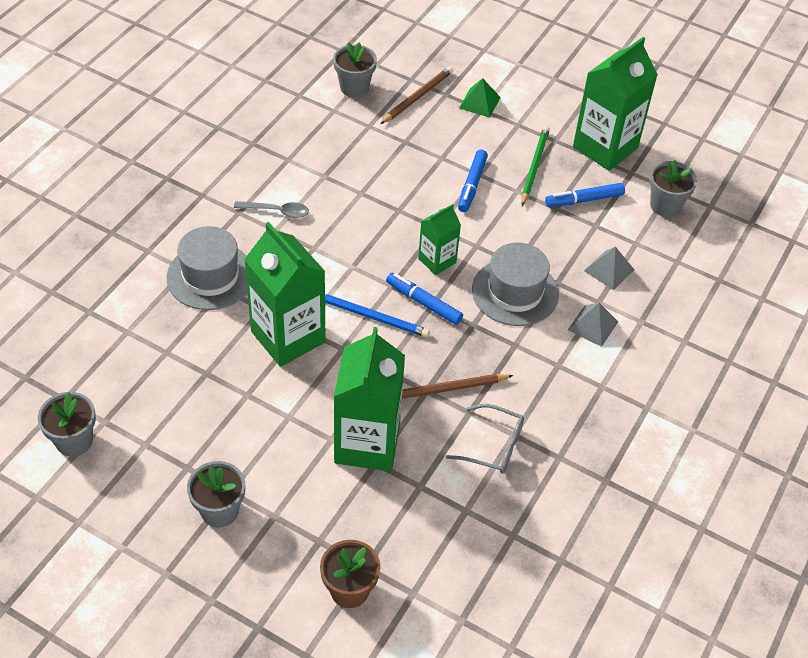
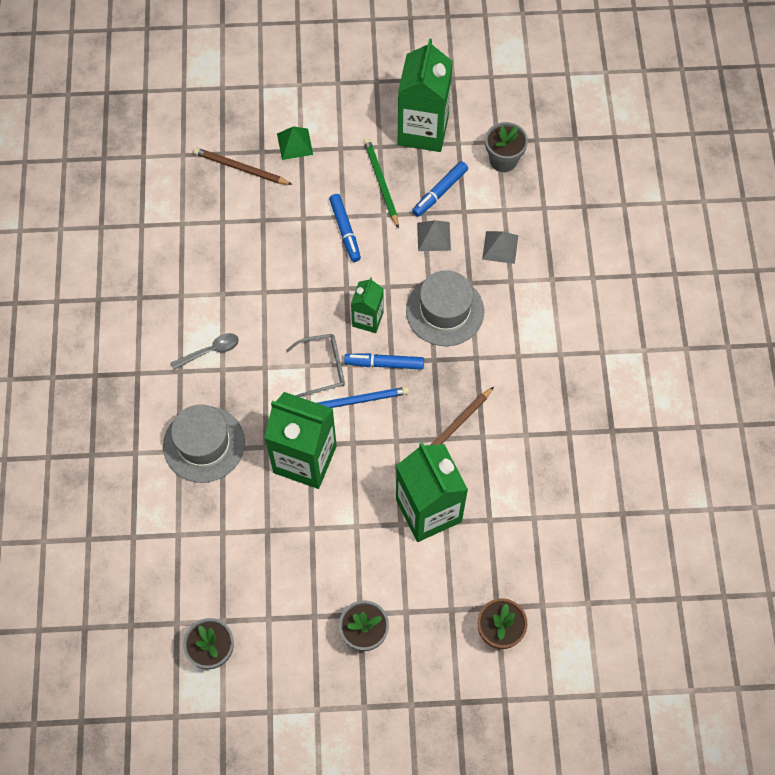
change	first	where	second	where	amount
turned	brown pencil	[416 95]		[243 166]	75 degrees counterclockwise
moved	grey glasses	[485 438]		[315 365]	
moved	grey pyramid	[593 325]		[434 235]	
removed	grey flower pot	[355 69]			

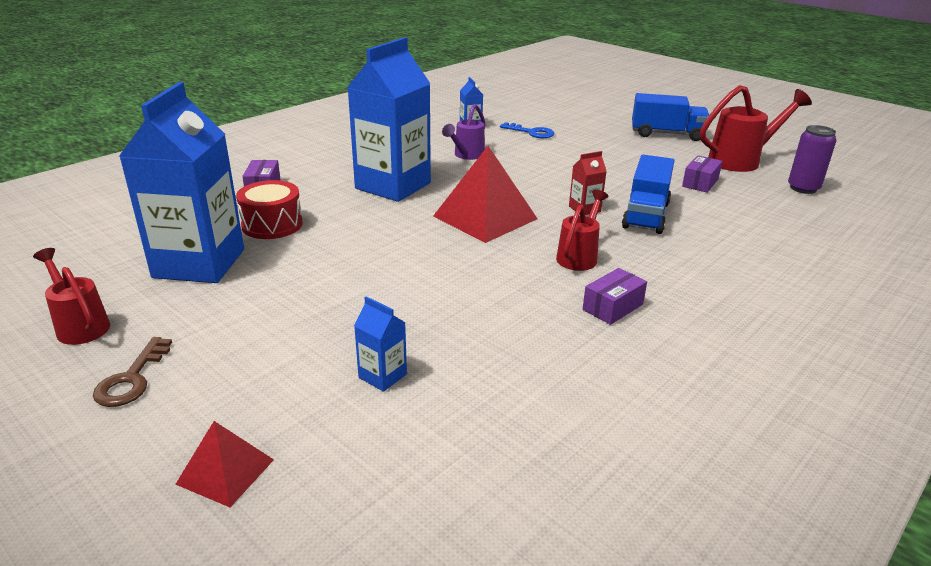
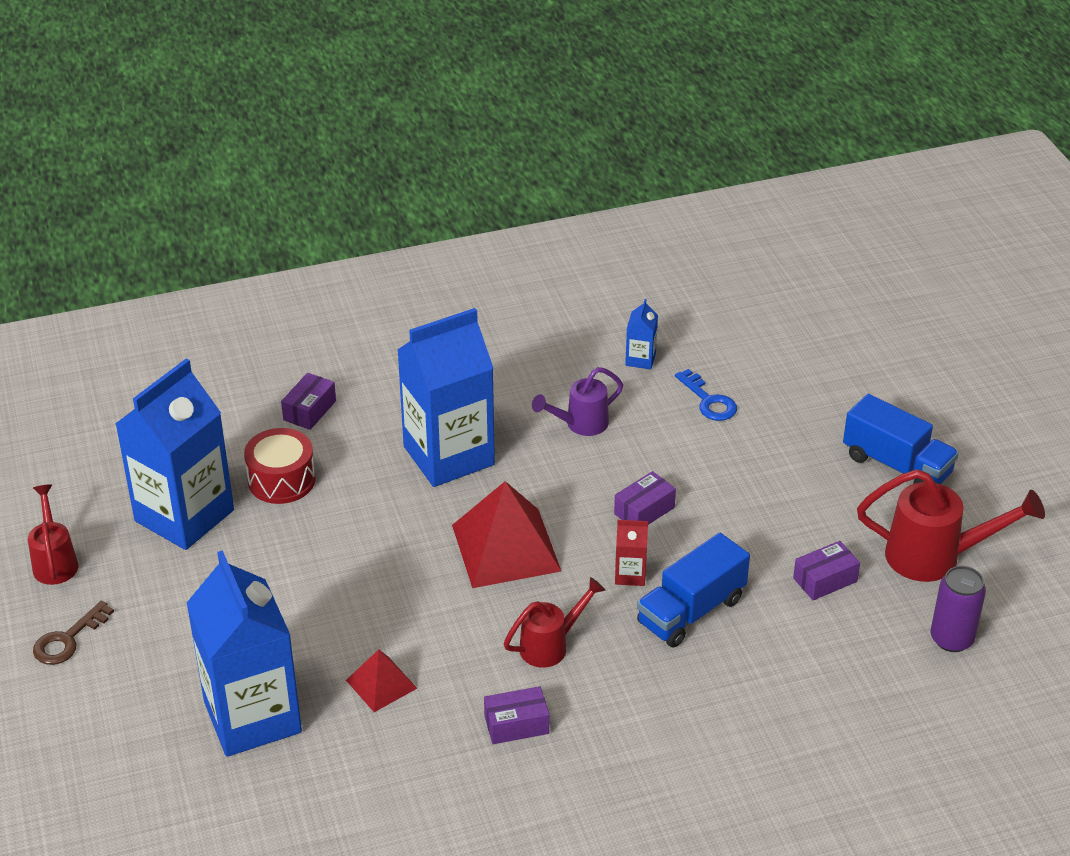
change	first	where	second	where	amount
resized	blue carton	[380 344]		[244 653]	x2.46
moved	red pyramid	[224 464]		[381 680]	
added			purple box	[645 498]	

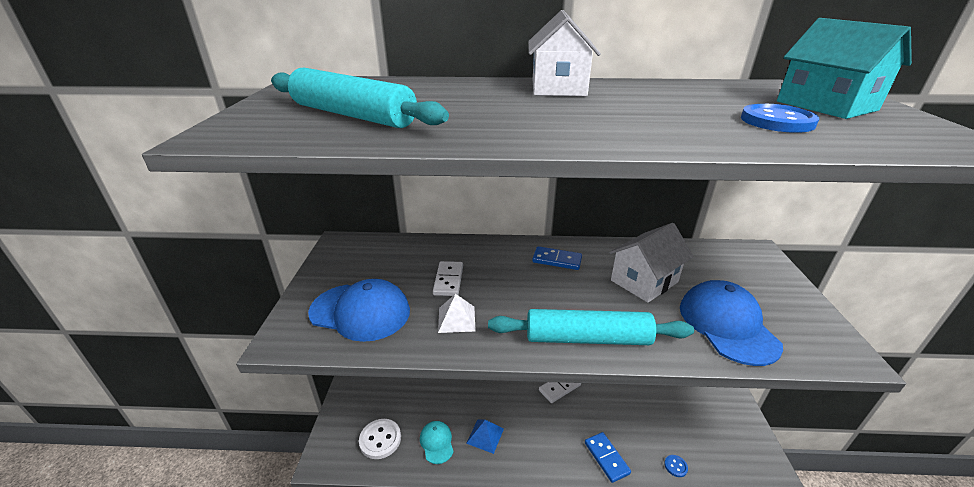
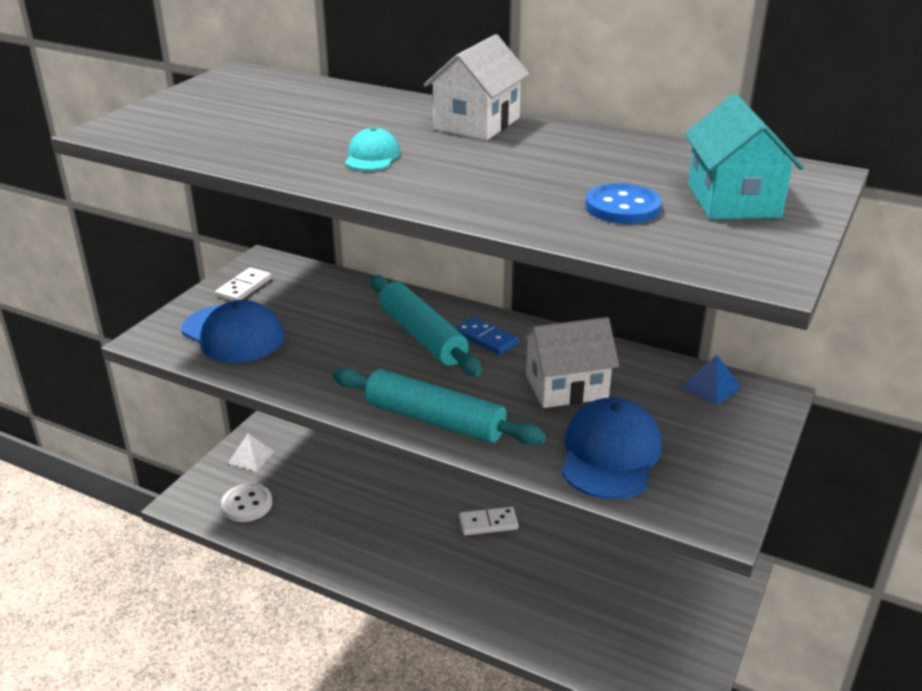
change	first	where	second	where	amount
moved	white domino	[448 278]		[243 284]	
moved	white pyramid	[457 313]		[251 453]	
moved	turquoise cap	[437 442]		[373 149]	
moved	turquoise rolling pin	[360 98]		[426 325]	
moved	blue pyramid	[485 436]		[711 380]	
removed	blue domino	[608 457]			
removed	blue button	[676 466]			

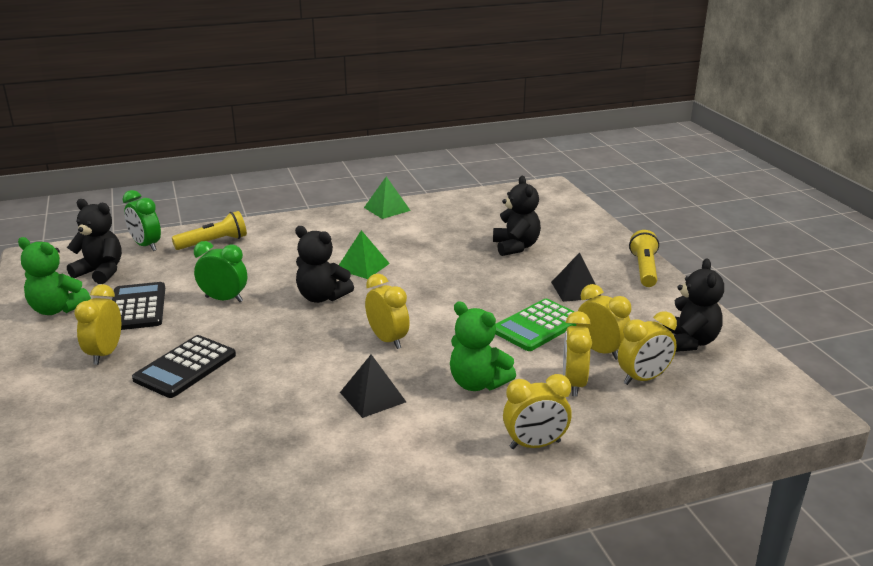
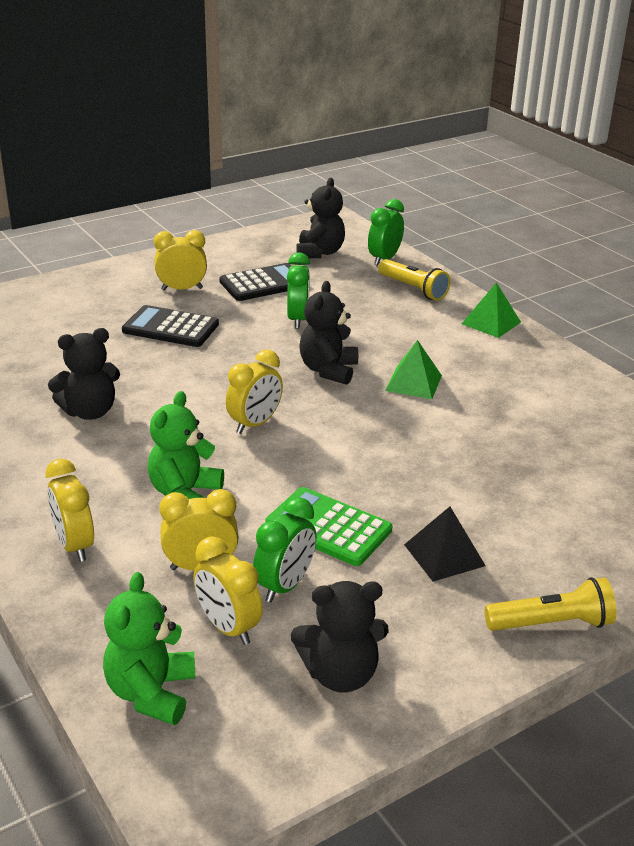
change	first	where	second	where	amount
moved	black teddy bear	[517 216]		[84 374]	
moved	green teddy bear	[54 276]		[149 648]	
recoloured	yellow clock	[603 322]	green clock	[284 549]	
moved	green pyramid	[387 197]		[491 310]	
removed	black pyramid	[373 386]			

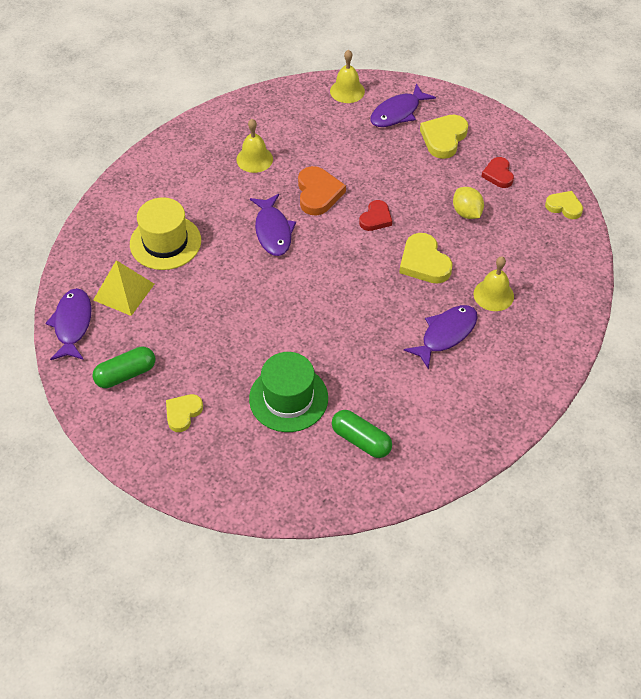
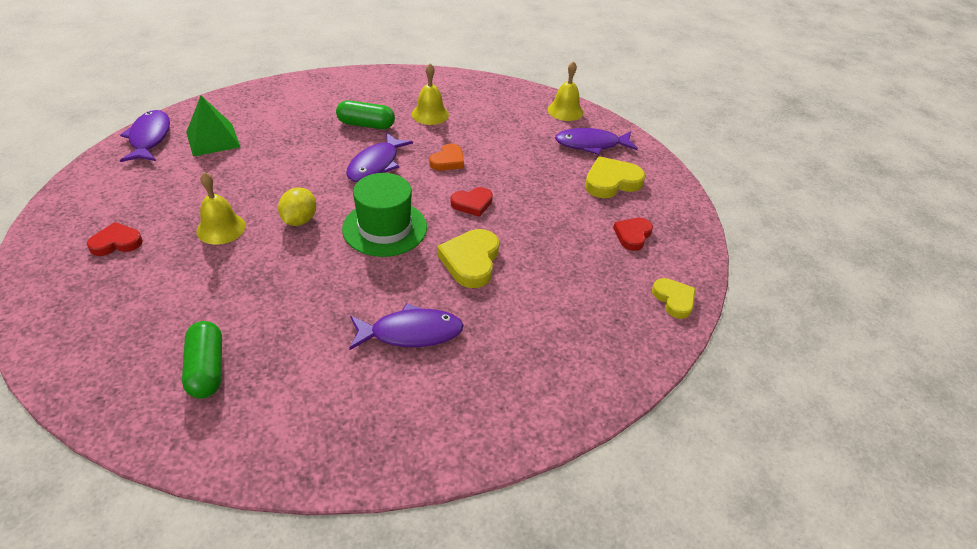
change	first	where	second	where	amount
recoloured	yellow heart	[184 413]	red heart	[115 239]	
turned	purple fish	[68 324]		[145 136]	45 degrees counterclockwise
recoloured	yellow pyramid	[123 288]	green pyramid	[213 126]	
moved	yellow bell	[494 283]		[221 208]	
moved	yellow lemon	[468 203]		[297 206]	
moved	green capsule	[123 367]		[365 114]	
moved	green hat	[288 392]		[384 215]	
resized	orange heart	[322 191]		[446 157]	x0.65
removed	yellow hat	[165 233]			

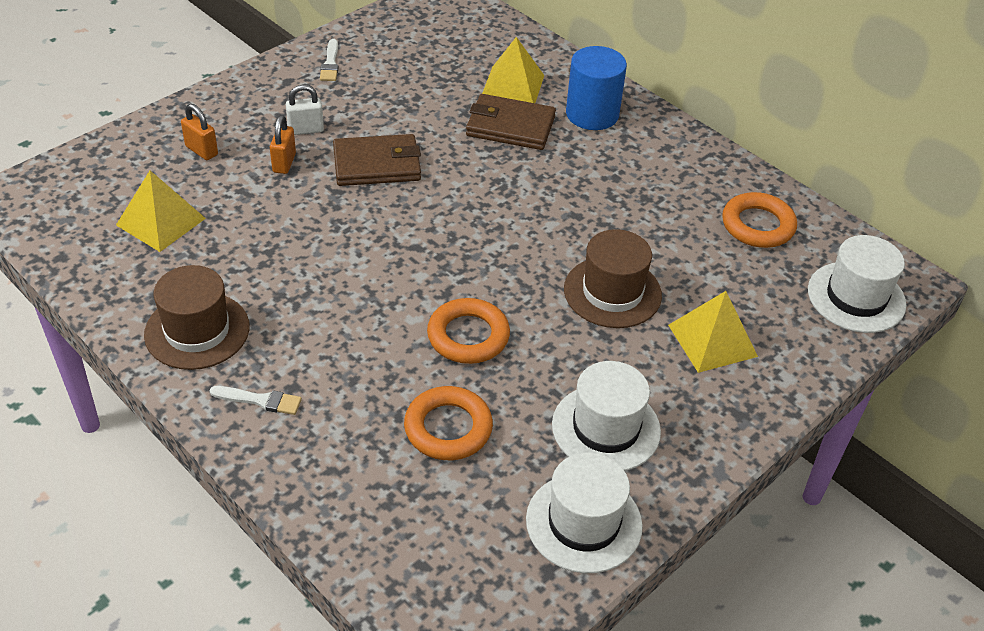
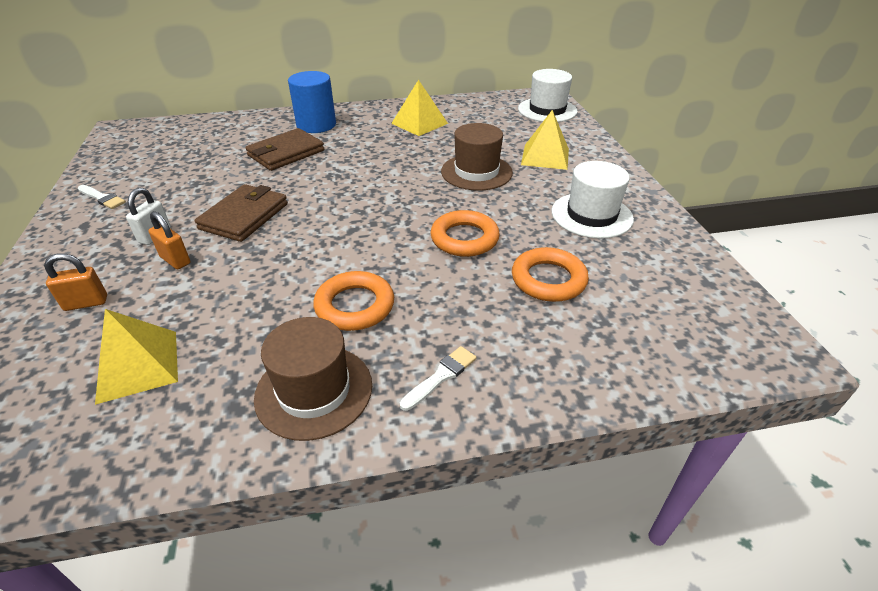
change	first	where	second	where	amount
moved	orange ring	[759 220]		[353 301]	
moved	yellow pyramid	[513 70]		[419 107]	
removed	white hat	[584 513]			

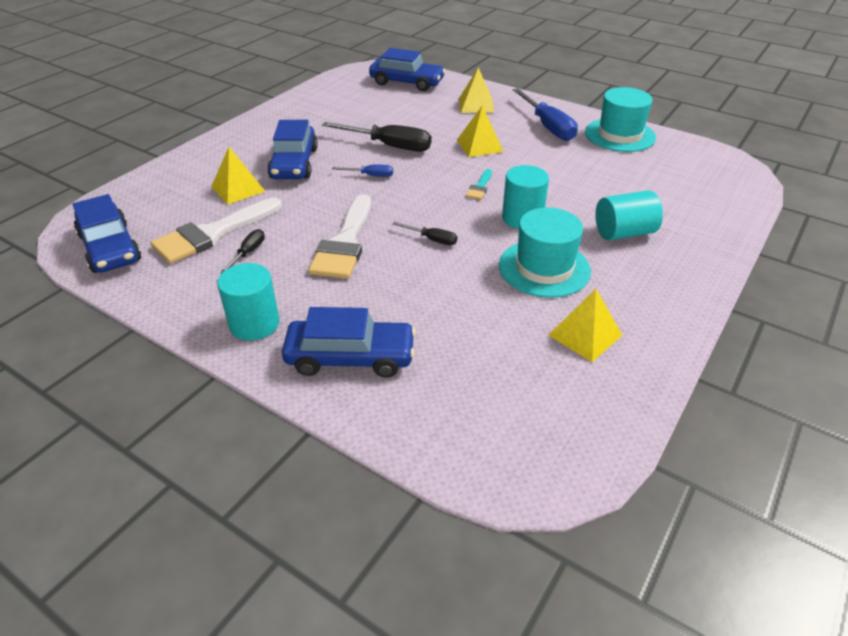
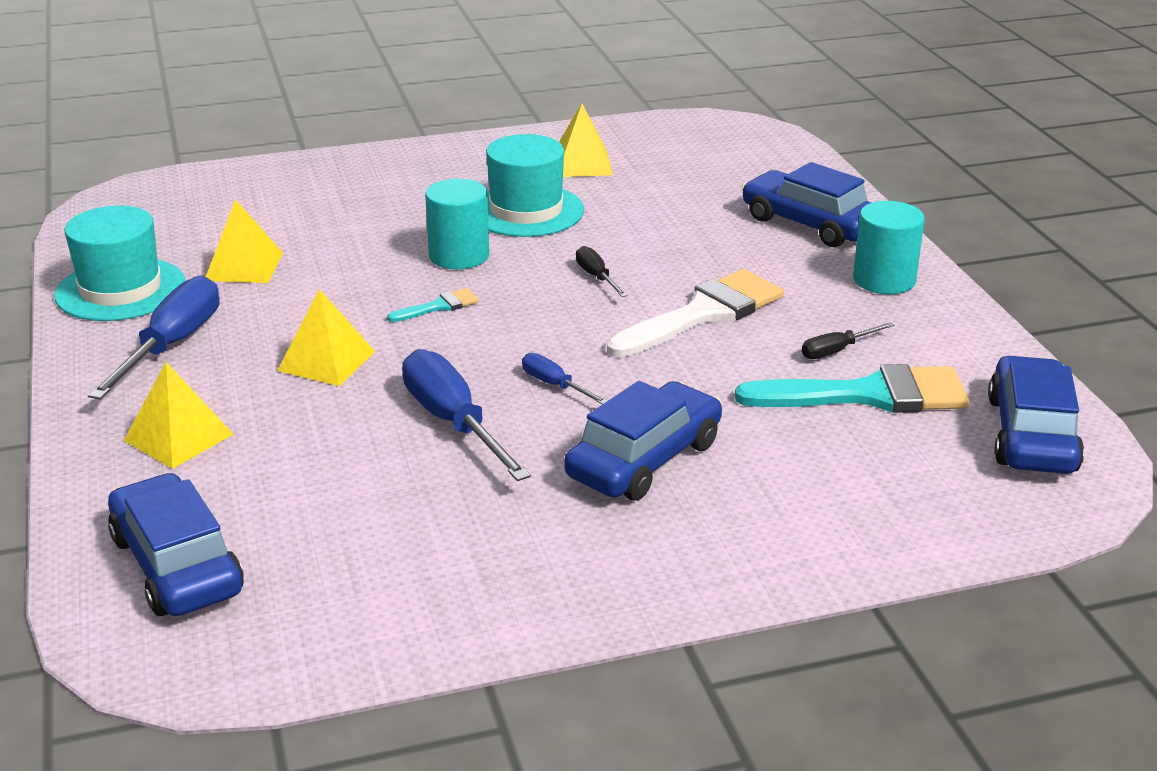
change	first	where	second	where	amount
moved	yellow pyramid	[238 176]		[244 241]	
recoloured	black screwdriver	[376 137]	blue screwdriver	[466 415]	
recoloured	white brush	[216 231]	turquoise brush	[852 388]	
removed	turquoise cylinder	[629 215]			

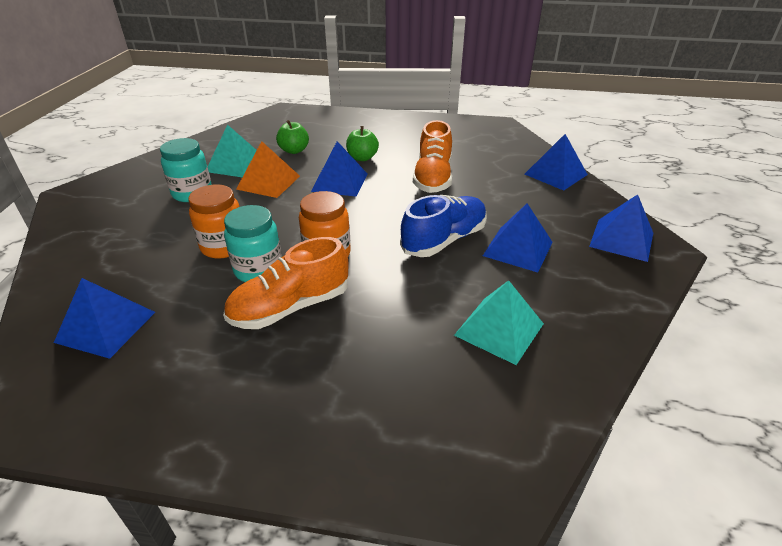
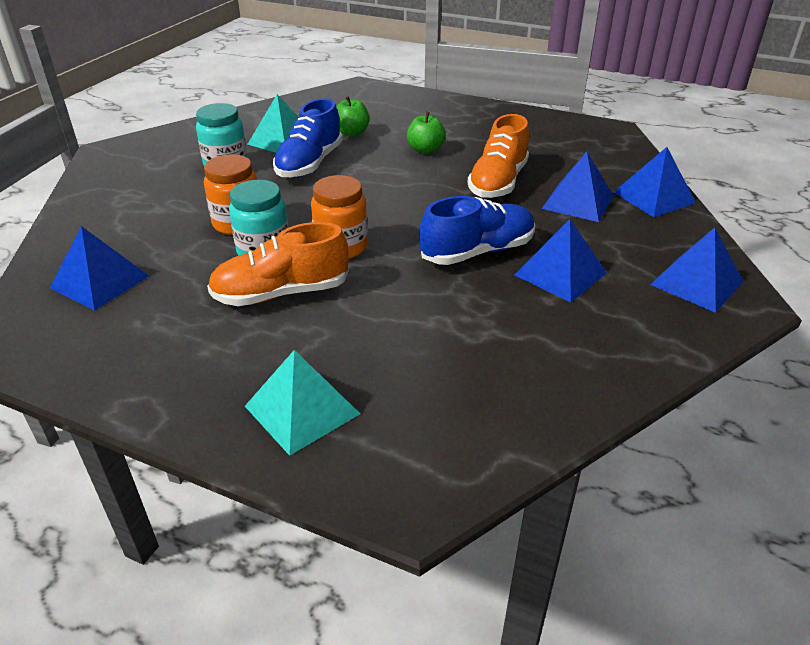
change	first	where	second	where	amount
moved	turquoise pyramid	[499 322]		[302 403]	
replaced	orange pyramid	[268 169]	blue shoe	[308 138]	
moved	blue pyramid	[339 169]		[577 187]	

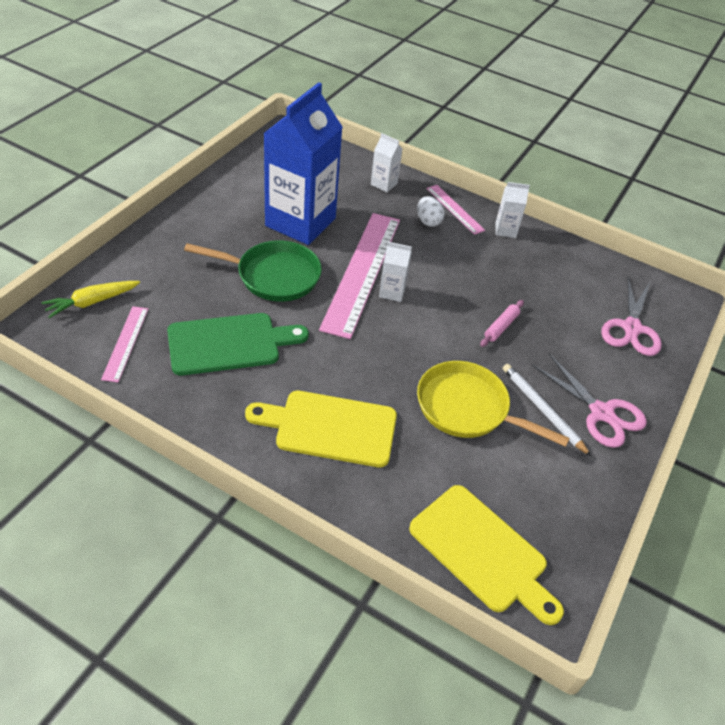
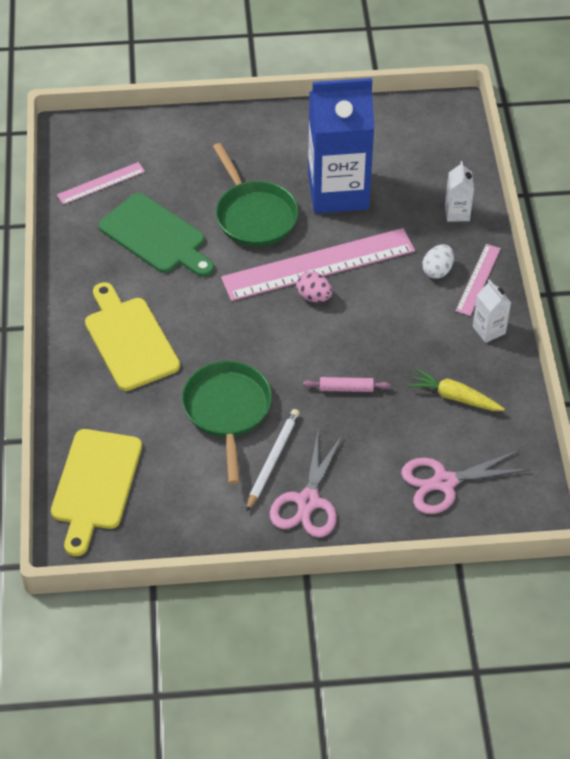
change	first	where	second	where	amount
recoloured	yellow pan	[493 404]	green pan	[227 422]	
replaced	white carton	[395 272]	pink egg	[314 286]	
moved	yellow carrot	[91 299]		[456 389]	

